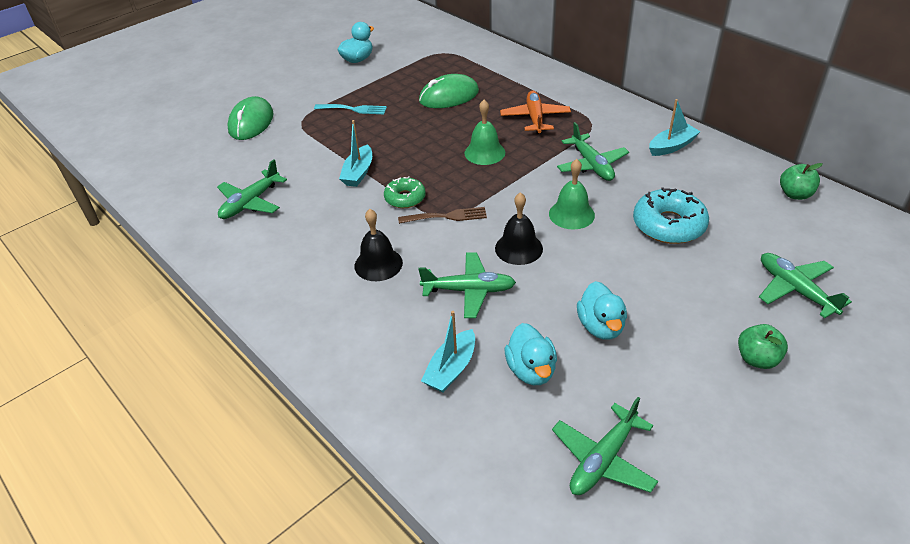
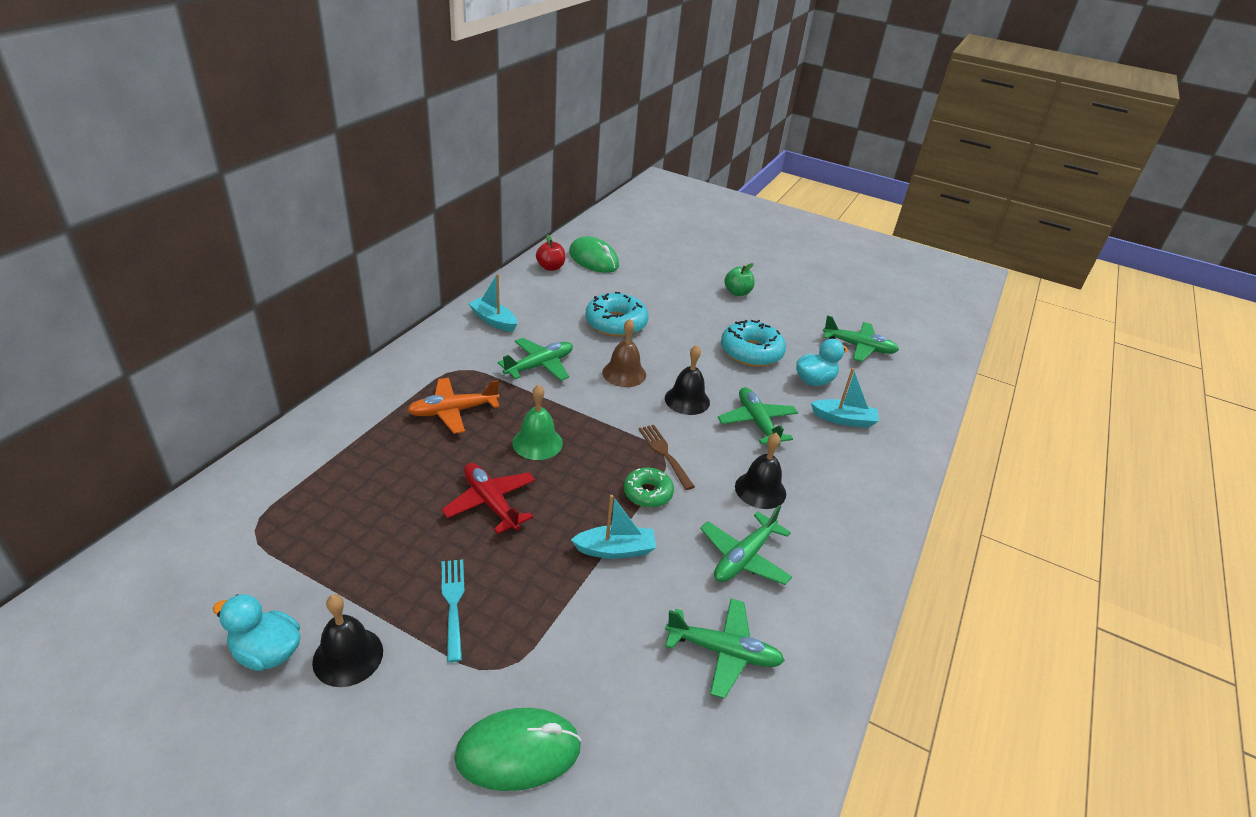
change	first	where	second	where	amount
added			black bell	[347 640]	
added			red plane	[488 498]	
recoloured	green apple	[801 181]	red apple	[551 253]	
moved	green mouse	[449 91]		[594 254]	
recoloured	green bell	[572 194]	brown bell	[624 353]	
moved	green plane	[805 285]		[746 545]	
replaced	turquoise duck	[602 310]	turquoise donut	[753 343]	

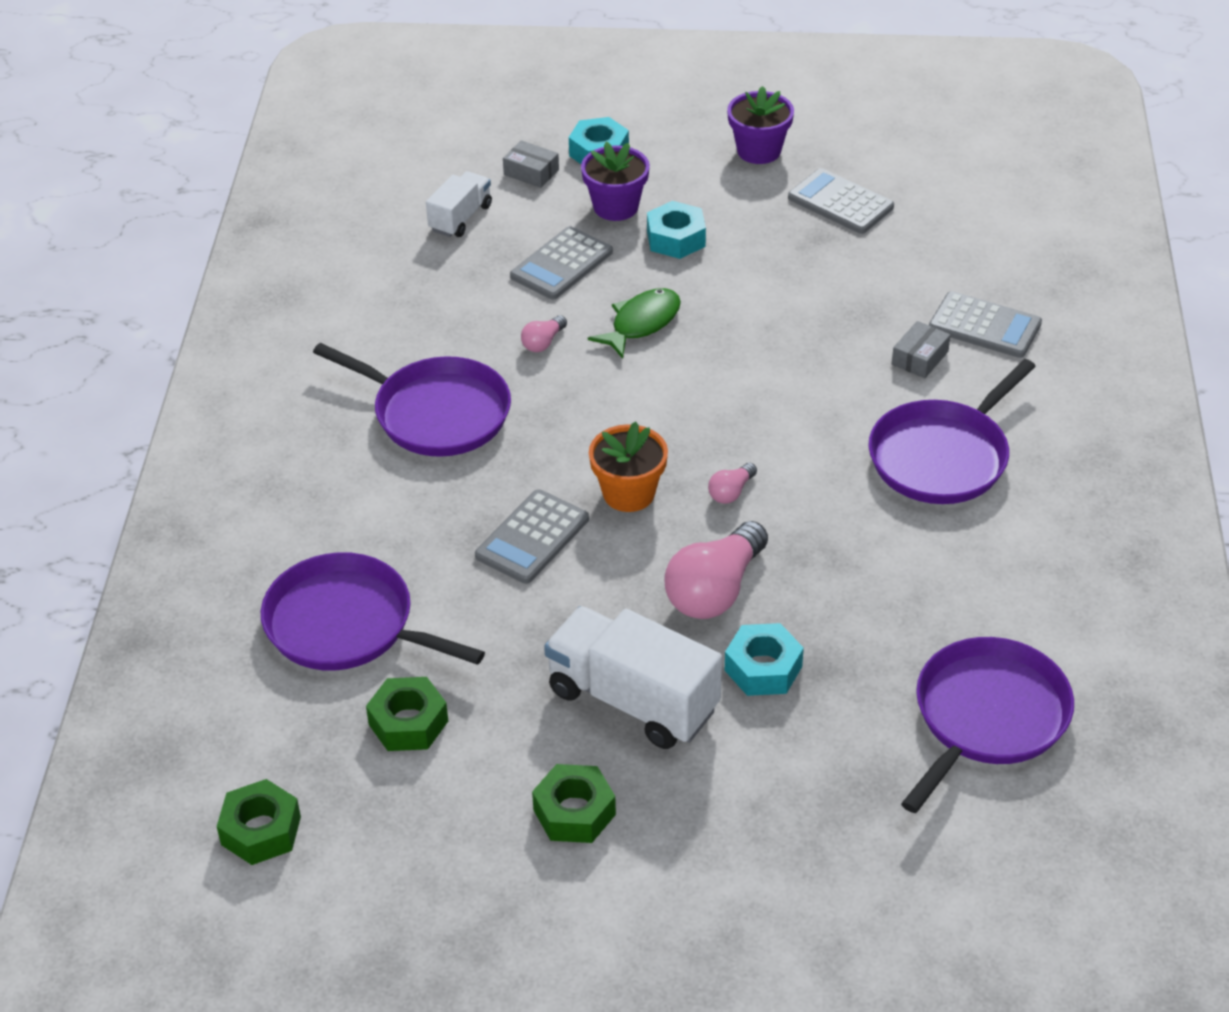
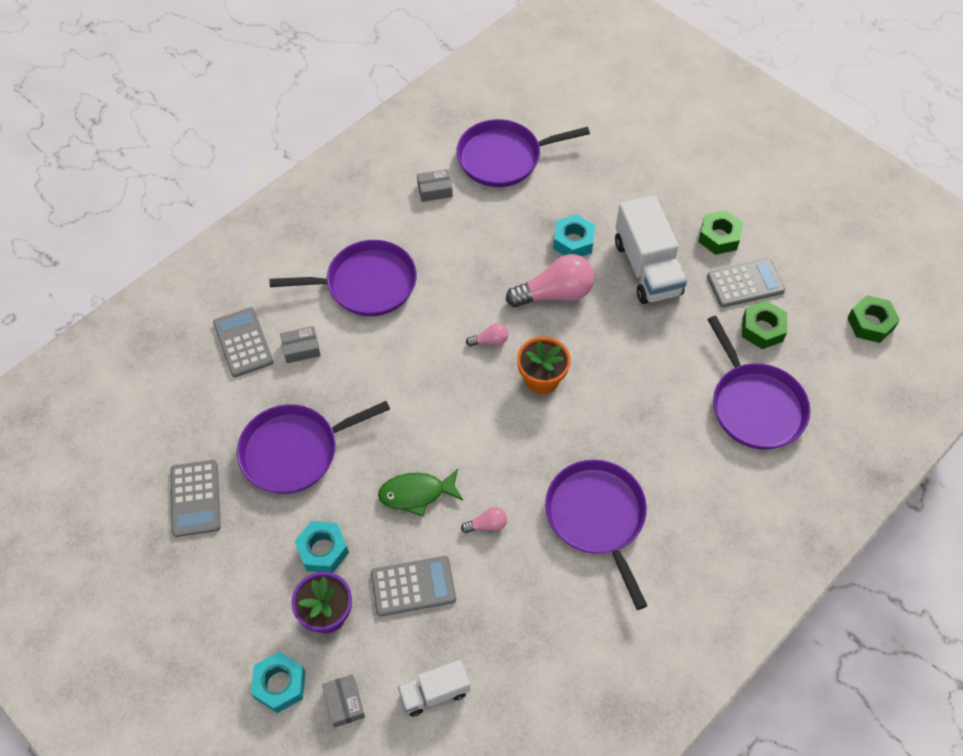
change	first	where	second	where	amount
added			purple pan	[313 447]	
added			grey box	[435 185]	
moved	grey calculator	[532 536]		[746 283]	
removed	purple flower pot	[760 125]			

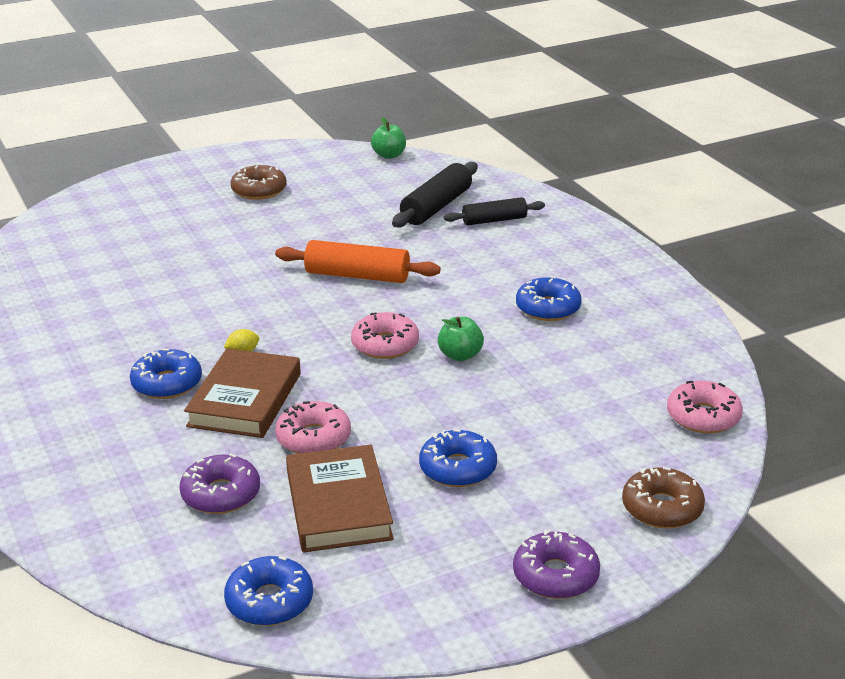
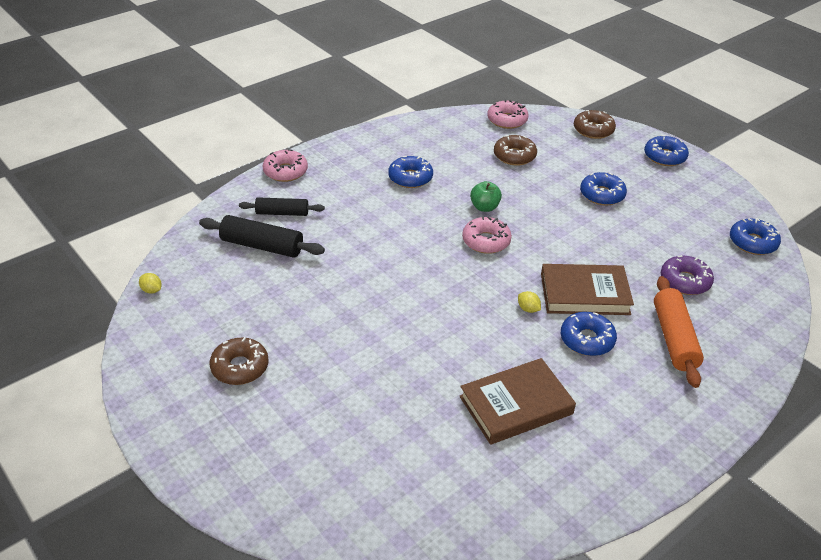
change	first	where	second	where	amount
replaced	green apple	[388 138]	yellow lemon	[150 283]	
turned	black rolling pin	[494 211]		[282 206]	60 degrees counterclockwise
moved	pink donut	[313 427]		[285 165]	
moved	brown book	[340 499]		[518 401]	
added			brown donut	[515 150]	
recoloured	purple donut	[556 564]	blue donut	[666 150]	
moved	orange rolling pin	[358 261]		[679 332]	

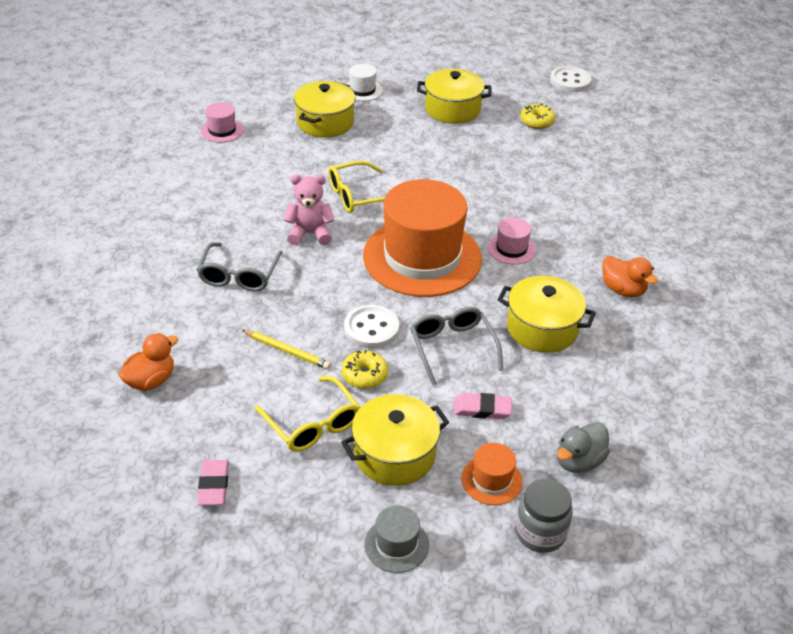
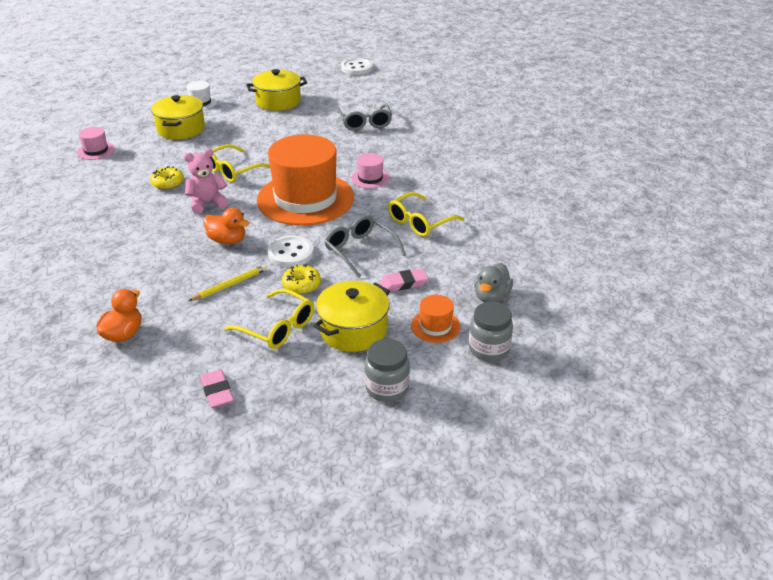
change	first	where	second	where	amount
moved	yellow donut	[537 116]		[167 178]	
turned	yellow pencil	[286 349]		[227 282]	45 degrees counterclockwise
moved	orange duck	[630 276]		[226 226]	
moved	grey glasses	[240 267]		[364 117]	
replaced	grey hat	[396 539]	grey jar	[387 370]	
replaced	yellow pot	[546 314]	yellow glasses	[426 214]	

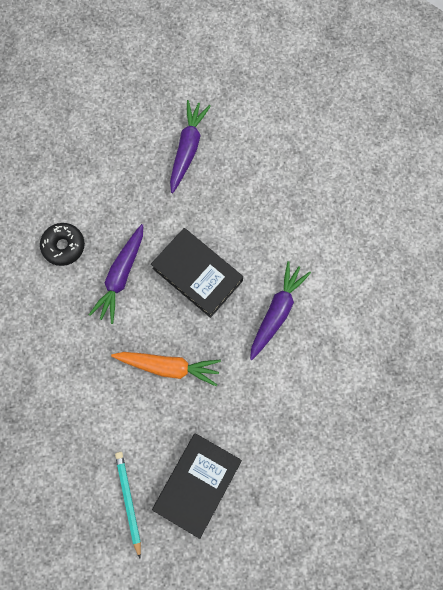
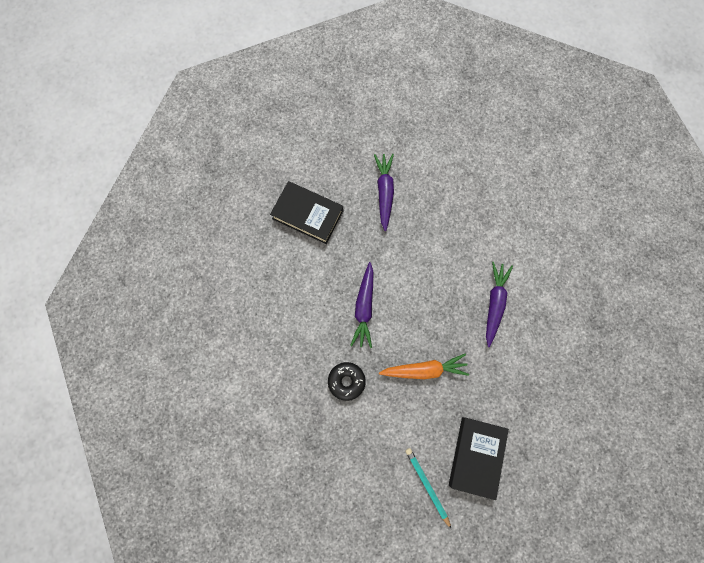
change	first	where	second	where	amount
moved	black book	[197 273]		[306 212]	
moved	black donut	[62 244]		[347 381]	

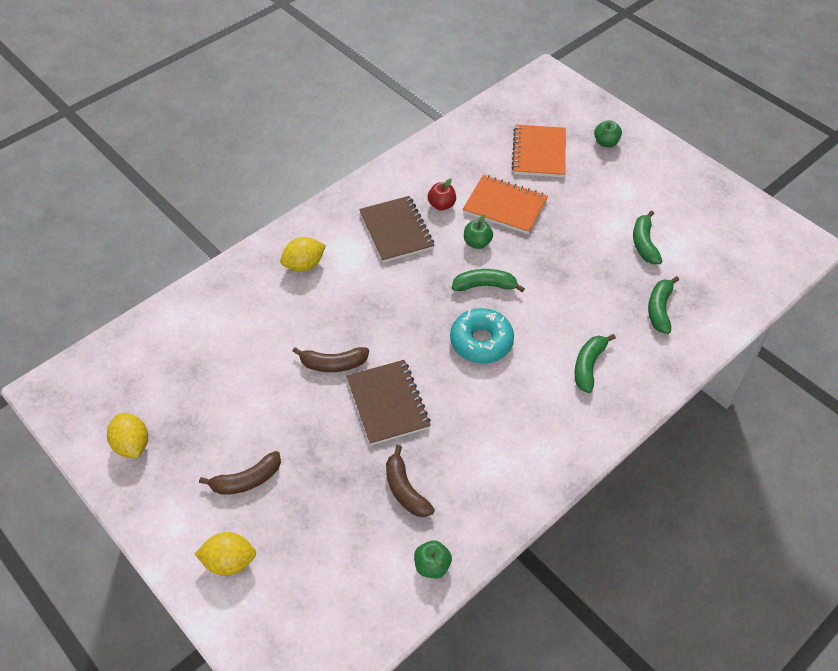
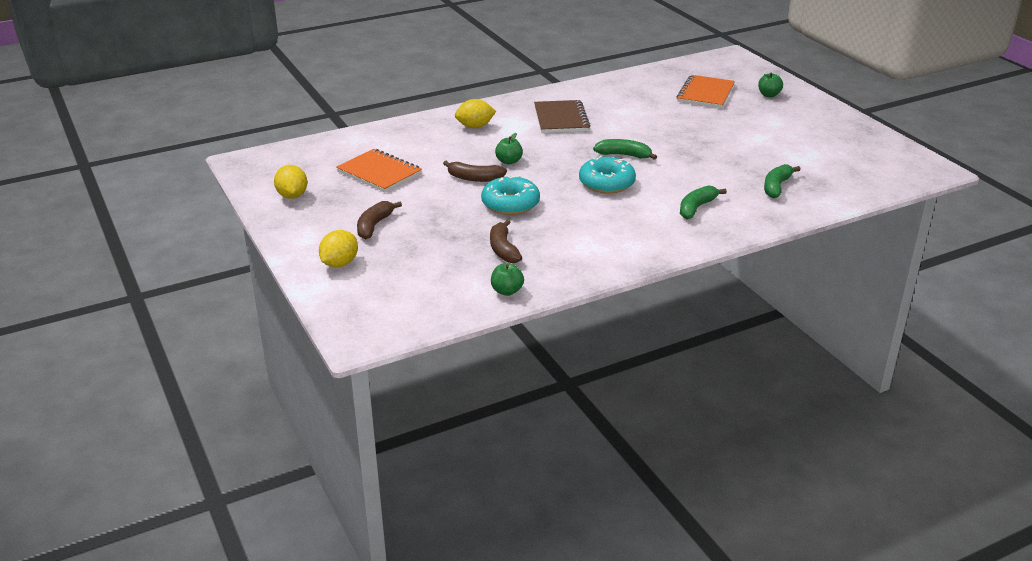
change	first	where	second	where	amount
turned	yellow lemon	[225 554]		[338 249]	75 degrees counterclockwise
moved	orange notebook	[505 204]		[379 170]	
turned	brown banana	[240 473]		[379 220]	120 degrees clockwise
replaced	brown notebook	[388 402]	turquoise donut	[510 195]	
moved	green apple	[478 231]		[509 148]	
removed	red apple	[442 194]			
removed	green banana	[647 237]			

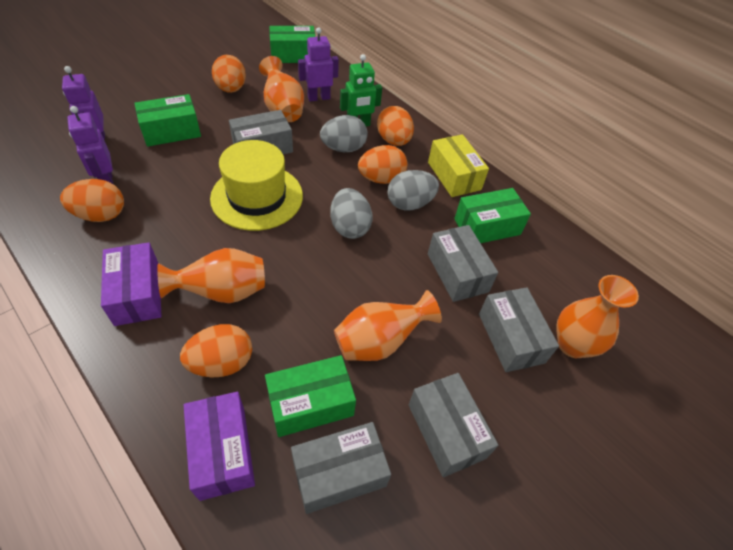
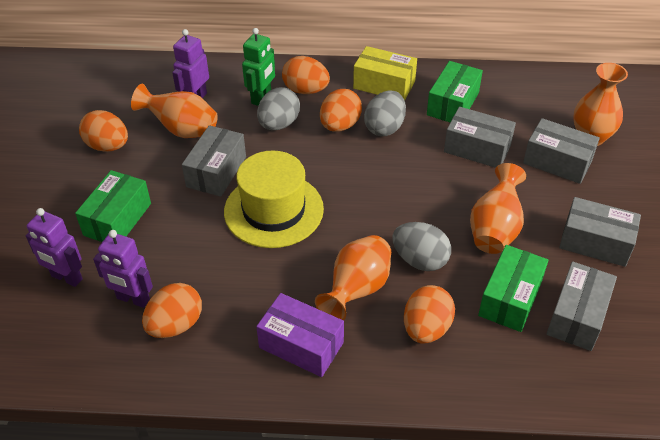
change	first	where	second	where	amount
moved	grey egg	[351 213]		[421 246]	
removed	purple box	[219 446]			
removed	green box	[292 44]			

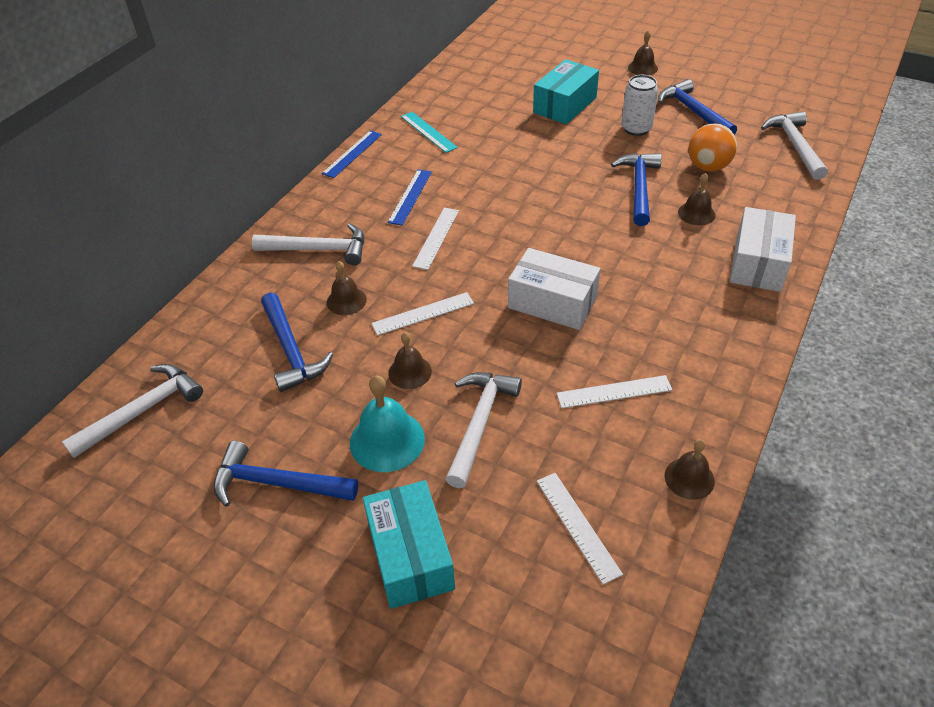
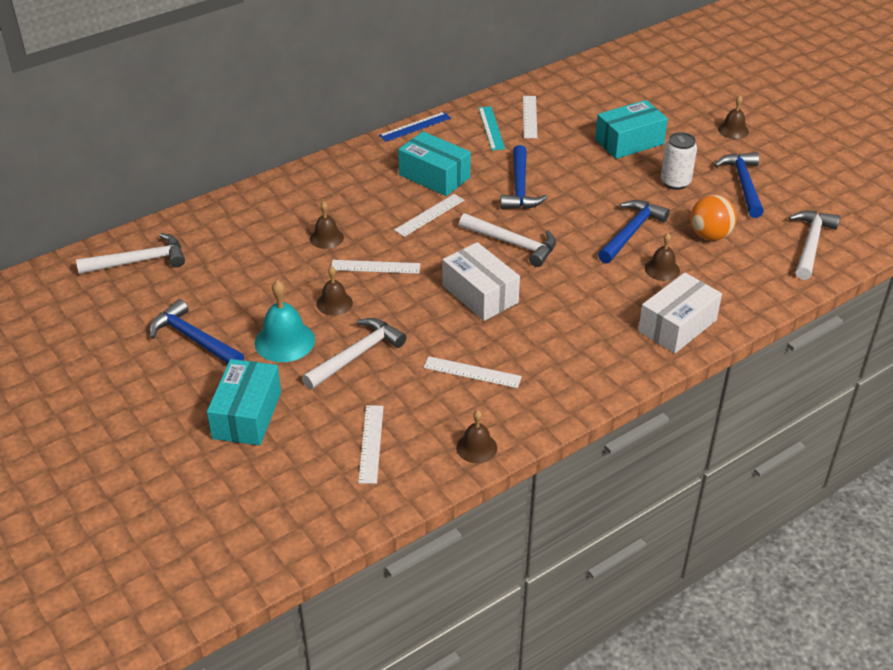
change	first	where	second	where	amount
replaced	blue ruler	[409 197]	turquoise box	[434 163]	
moved	white hammer	[308 244]		[507 240]	
moved	blue hammer	[297 342]		[524 177]	
added			white ruler	[530 117]	

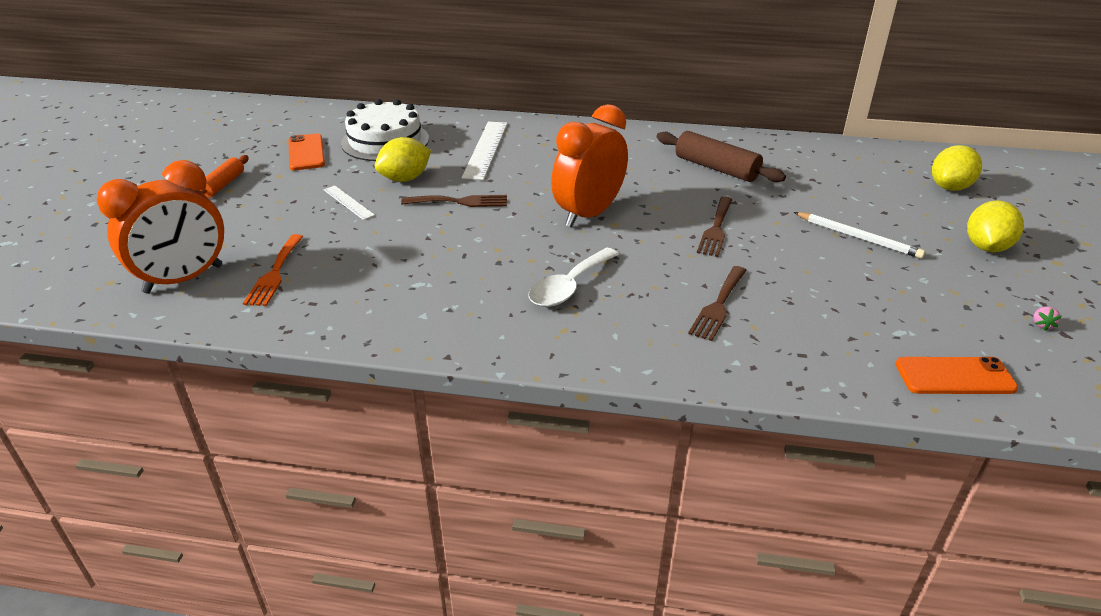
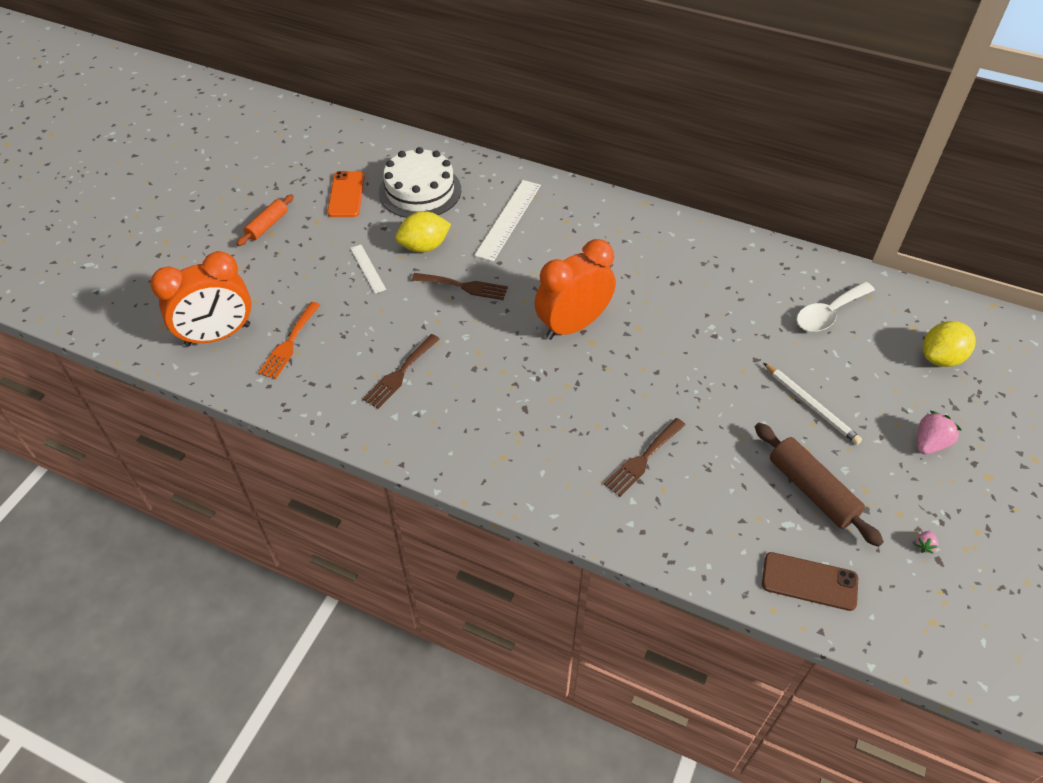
change	first	where	second	where	amount
moved	brown fork	[714 227]		[401 371]	
moved	brown rolling pin	[721 156]		[819 485]	
recoloured	orange phone	[956 375]	brown phone	[810 581]	
moved	white spoon	[573 277]		[835 307]	
replaced	yellow lemon	[995 226]	pink strawberry	[939 432]	

